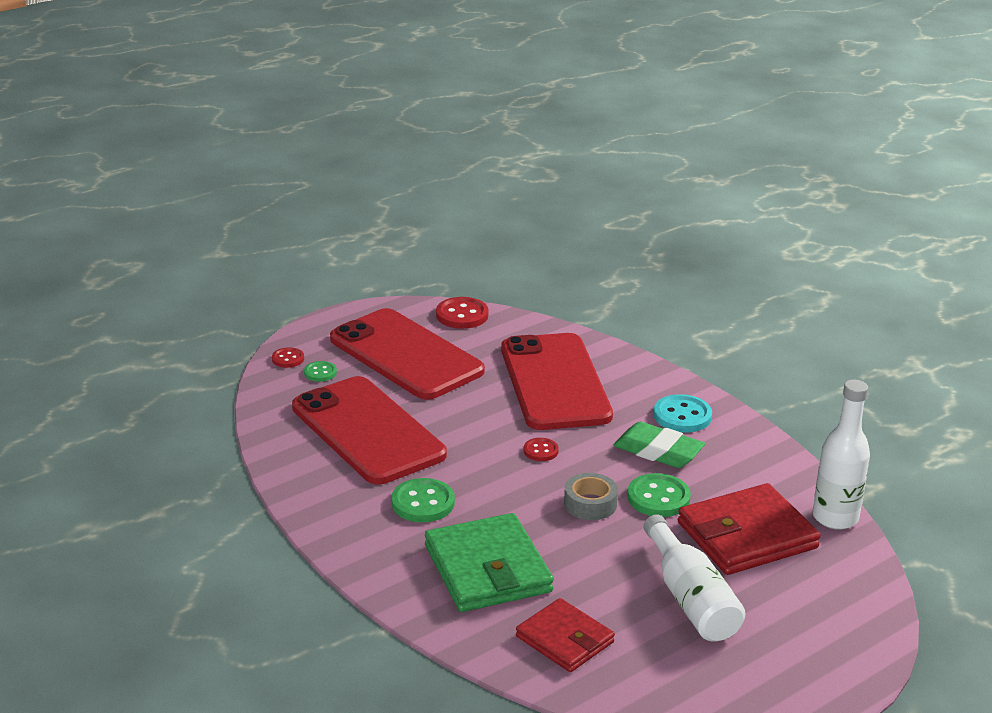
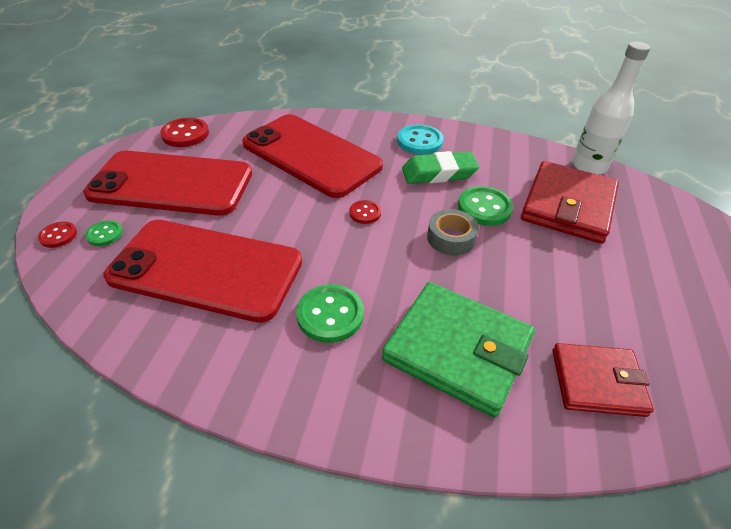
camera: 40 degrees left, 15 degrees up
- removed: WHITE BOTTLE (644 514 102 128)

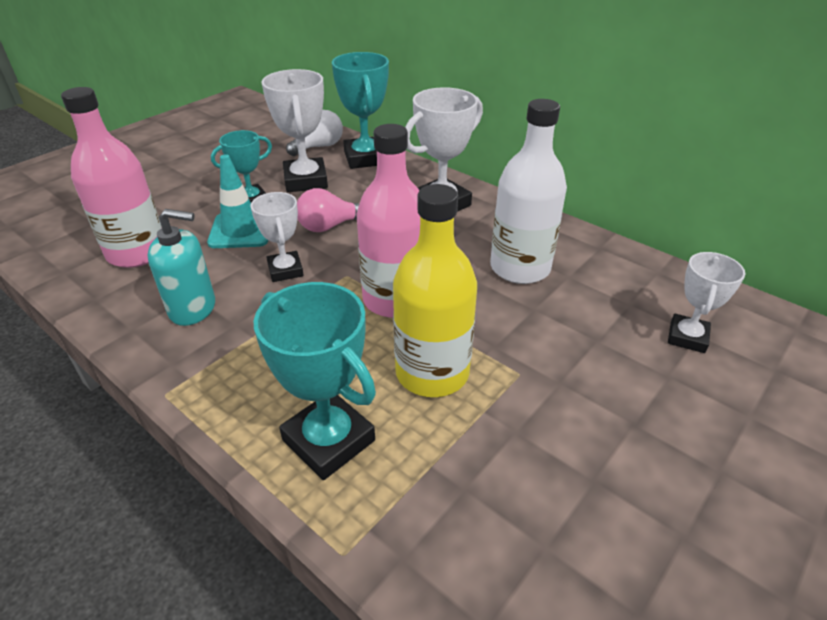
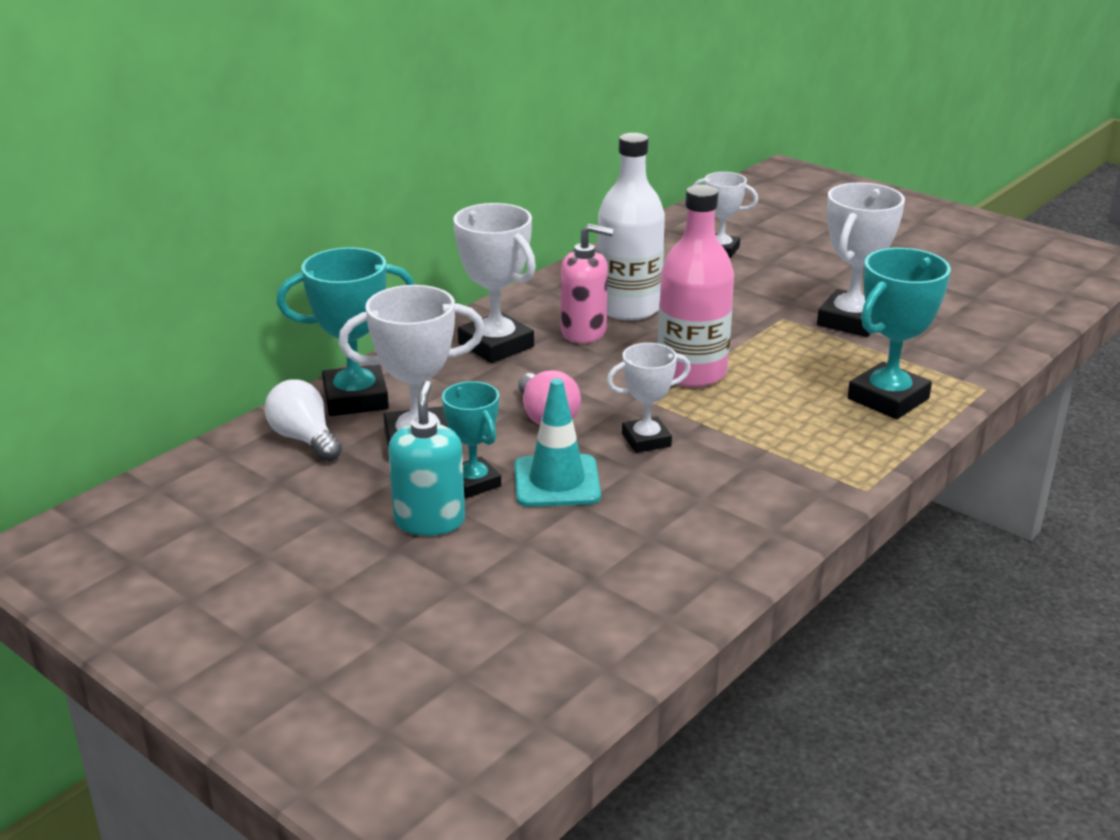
camera: 90 degrees left, 10 degrees down
- removed: PINK BOTTLE (61 87 101 181)
- moved: TURQUOISE SOAP DISPENSER (147 209 68 117) to (388 381 77 155)
- removed: YELLOW BOTTLE (393 184 84 213)
- added: PINK SOAP DISPENSER (561 224 53 119)
- added: WHITE TROPHY (817 183 88 154)

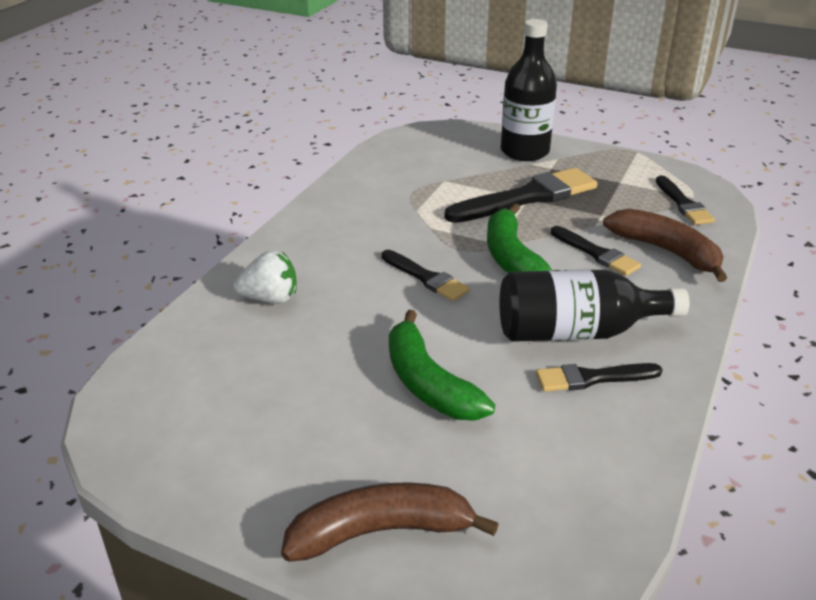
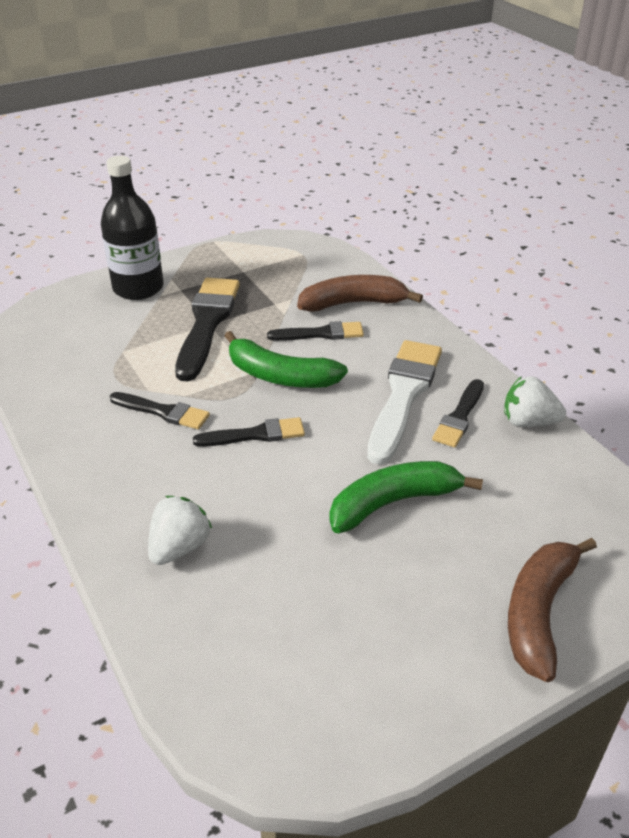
camera: 55 degrees left, 5 degrees up
- turned: GREEN BANANA (389 310 106 111) = (329 461 154 72) 150 degrees clockwise
- replaced: BLACK BOTTLE (499 269 190 73) to WHITE BRUSH (367 340 75 125)
- moved: BLACK BRUSH (656 175 59 50) to (110 392 100 37)
- added: WHITE STRAWBERRY (504 376 62 51)

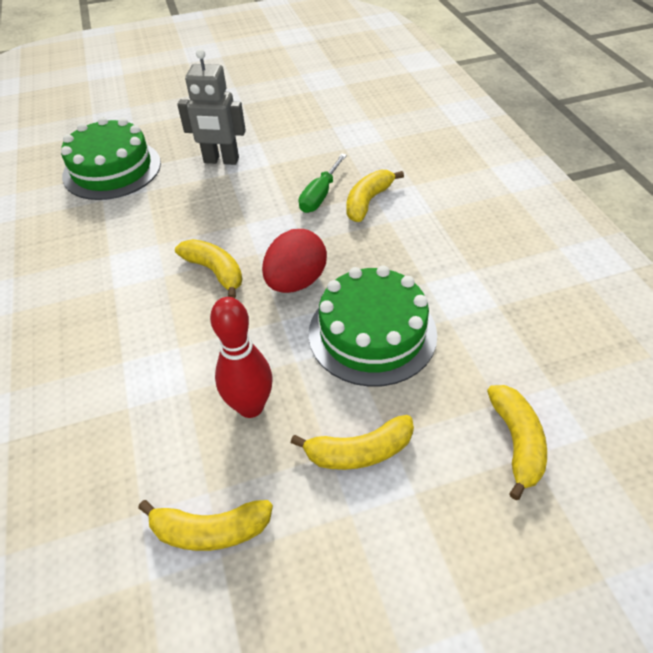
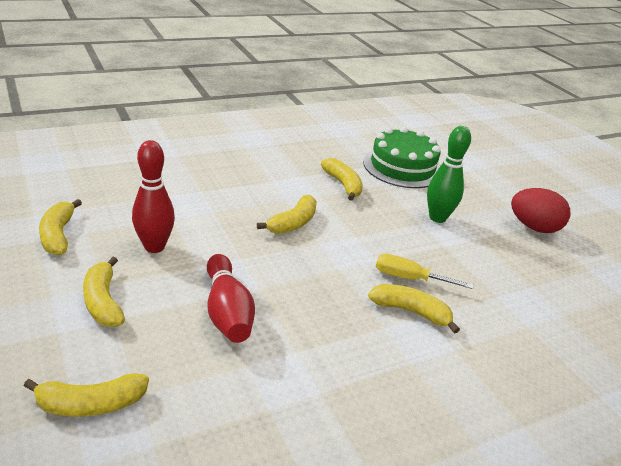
camera: 75 degrees right, 15 degrees down
- replaced: GREY ROBOT (177 49 69 116) to GREEN BOWLING PIN (427 126 44 97)
- moved: RED EGG (262 229 65 64) to (511 188 59 45)
- recoloured: GREEN SCREWDRIVER (299 153 48 60) to YELLOW SCREWDRIVER (376 254 97 35)
- replaced: GREEN CAKE (309 265 128 122) to RED BOWLING PIN (207 254 48 89)
- added: YELLOW BANANA (321 158 42 43)

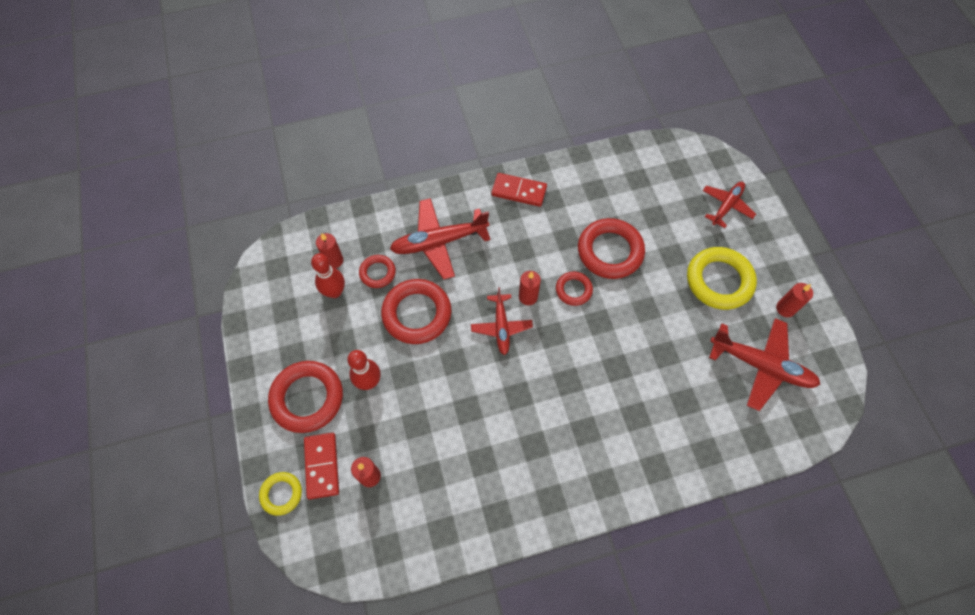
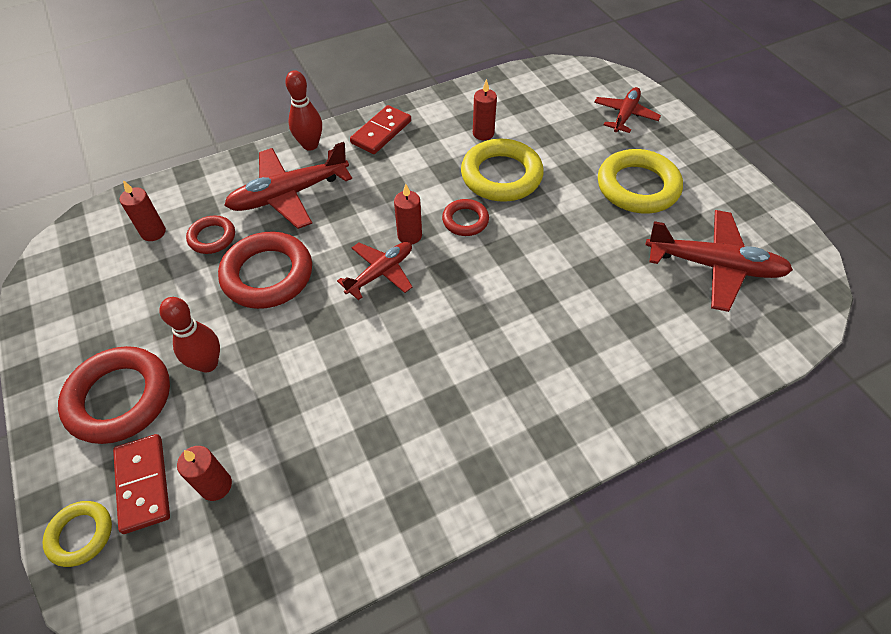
camera: 10 degrees left, 10 degrees down
- moved: RED BOWLING PIN (311 253 34 45) to (285 70 37 81)
- turned: RED PLANE (471 287 62 68) = (337 242 75 58) 120 degrees counterclockwise
- turned: RED DOMINO (491 173 56 34) = (350 105 61 49) 60 degrees counterclockwise
- recoloured: RED RING (578 218 67 61) to YELLOW RING (461 139 83 63)
- moved: RED CANDLE (776 283 37 34) to (473 79 24 61)

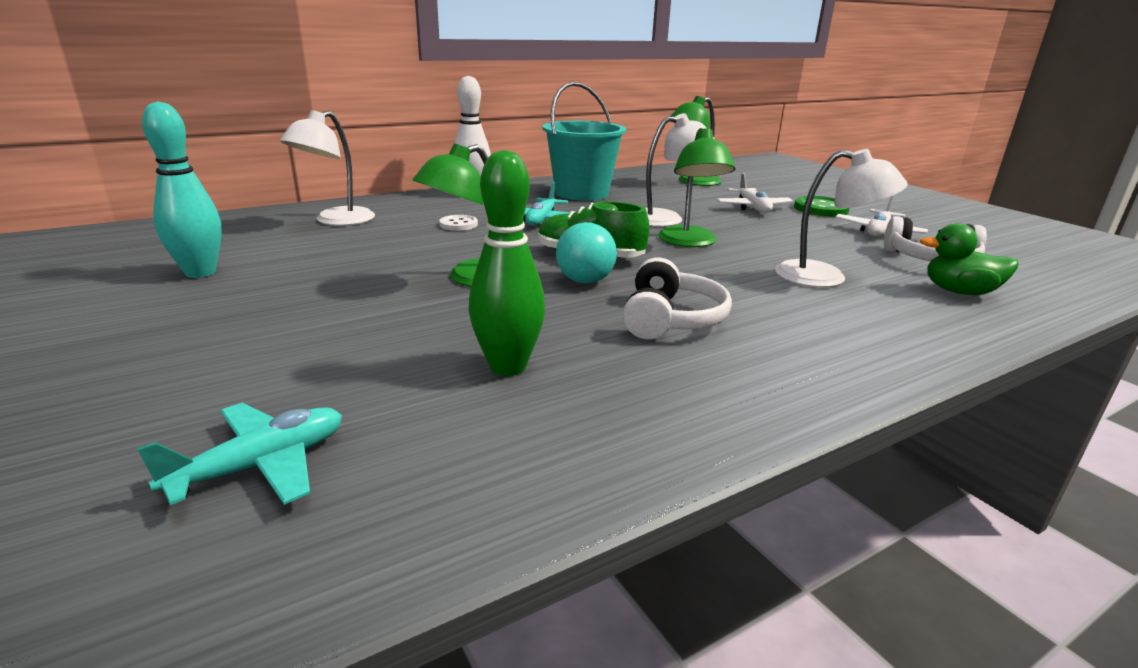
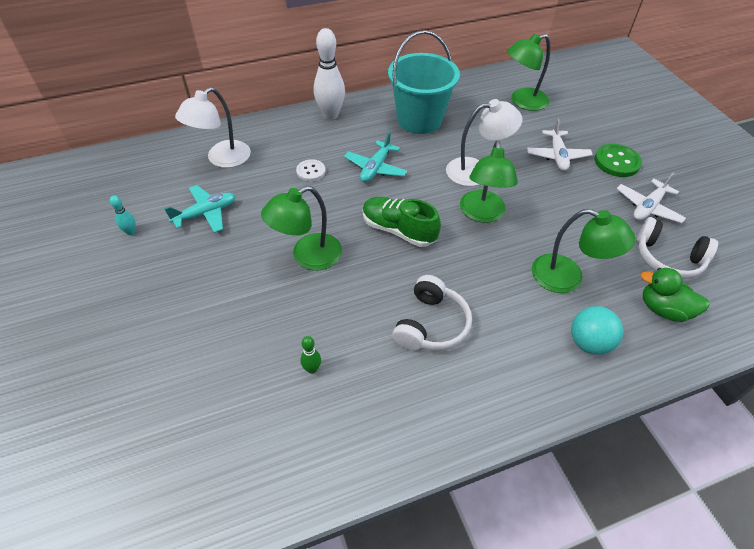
camera: 10 degrees right, 25 degrees up
- moved: TURQUOISE PLANE (137 403 205 102) to (164 185 71 48)
- resized: TURQUOISE BOWLING PIN (142 101 80 177) = (110 196 26 39) x0.45
- resized: GREEN BOWLING PIN (469 150 76 226) = (301 336 20 38) x0.45
- moved: TURQUOISE BALL (556 222 61 62) to (571 306 52 49)
- recoloured: WHITE LAMP (775 149 133 138) to GREEN LAMP (532 209 104 84)

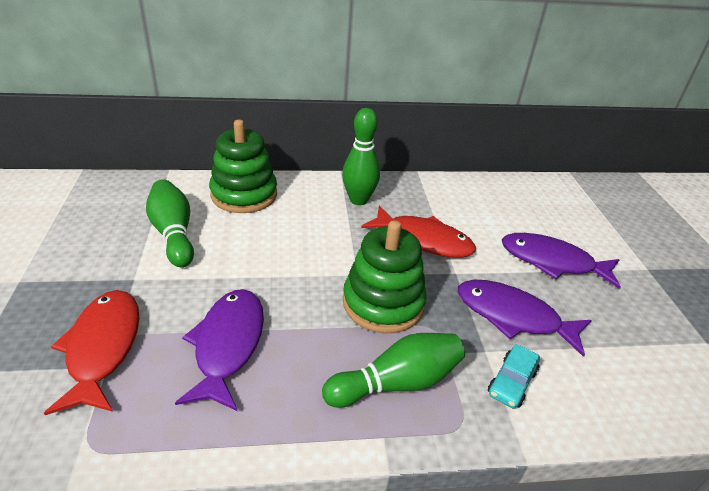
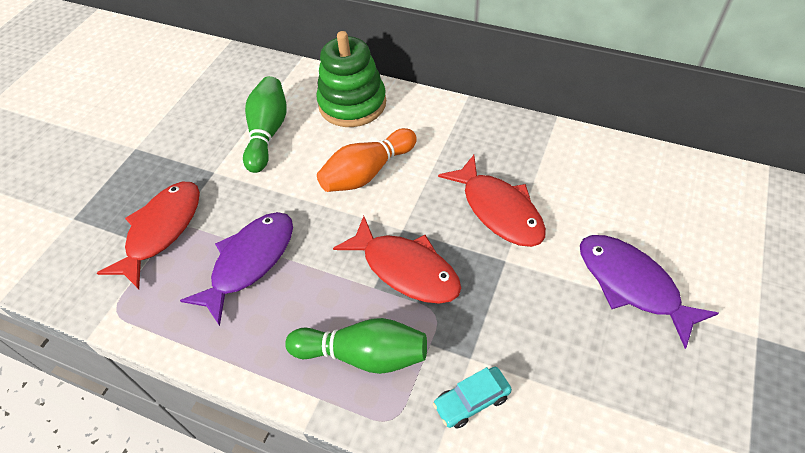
camera: 35 degrees right, 15 degrees up
- removed: GREEN BOWLING PIN (342 108 38 97)
- replaced: GREEN STACKING TOY (343 220 84 113) to RED FISH (333 216 128 88)
- removed: PURPLE FISH (458 280 134 77)
- added: ORANGE BOWLING PIN (317 128 100 64)

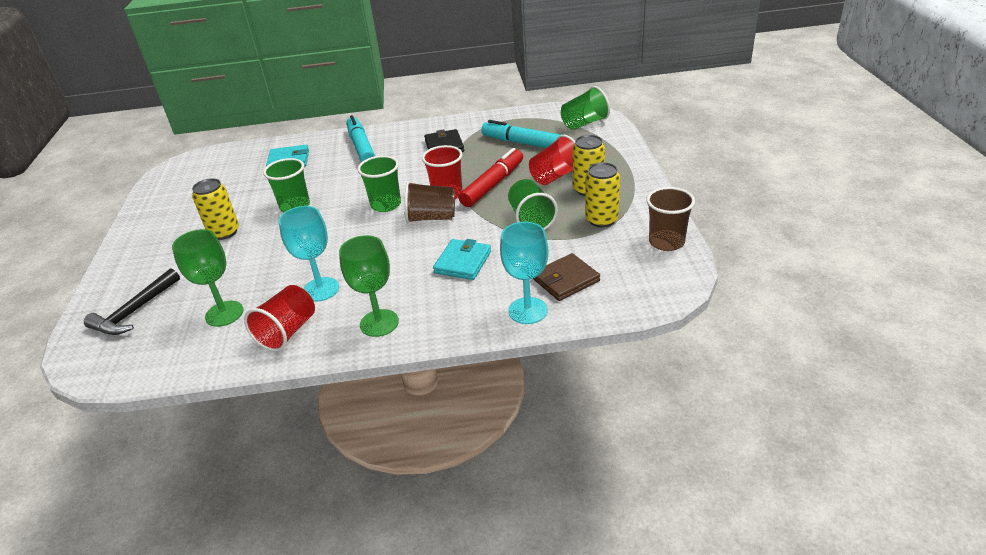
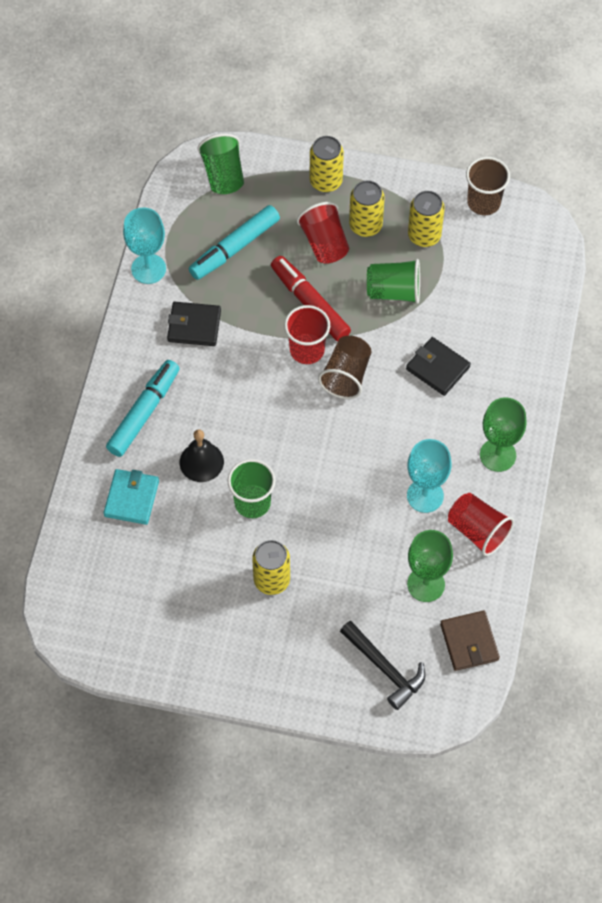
camera: 75 degrees left, 25 degrees up
- turned: TURQUOISE MARKER (347 115 28 47) = (106 360 74 97) 120 degrees clockwise
- removed: GREEN CUP (358 155 43 57)
- recoloured: TURQUOISE WALLET (433 239 58 41) to BLACK WALLET (406 337 65 59)
- moved: TURQUOISE GOBLET (500 222 49 102) to (123 207 43 77)
- moved: BROWN WALLET (533 253 67 48) to (440 610 60 61)
- added: BLACK BELL (179 429 45 53)
- added: YELLOW CAN (310 136 34 56)

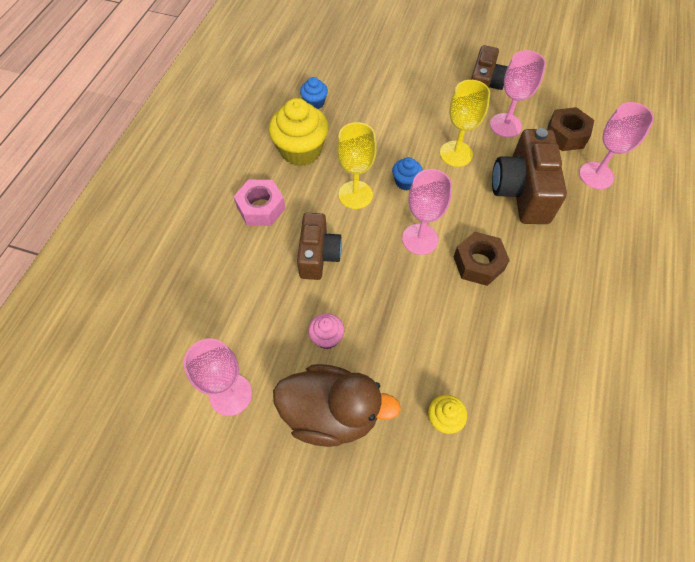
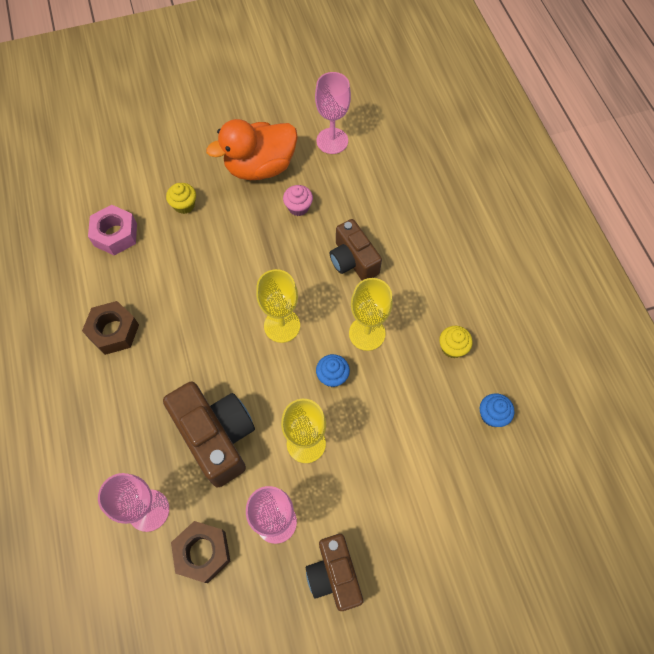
camera: 145 degrees right, 5 degrees up
- moved: PINK NUT (234 180 52 46) to (88 205 49 51)
- resized: YELLOW CUPCAKE (269 98 60 68) = (439 326 34 32) x0.50
- recoloured: BROWN DUCK (273 364 128 83) to ORANGE DUCK (206 119 92 61)
- recoloured: PINK GOBLET (402 169 50 86) to YELLOW GOBLET (256 269 44 74)
- moved: BROWN NUT (454 232 56 54) to (82 301 57 54)

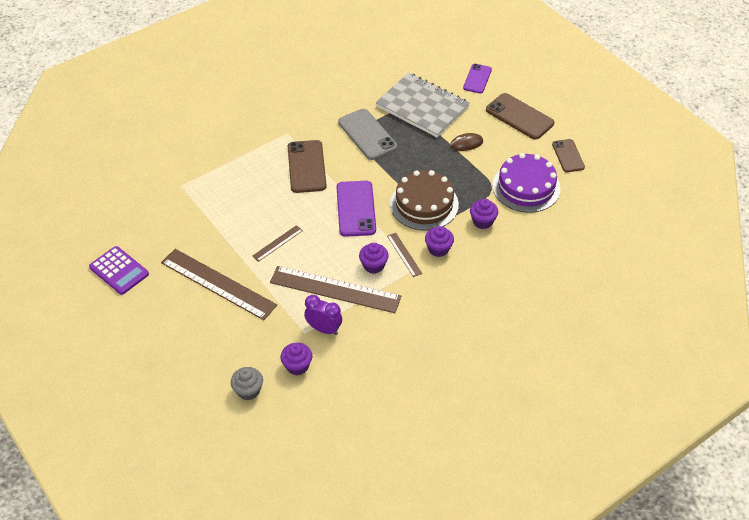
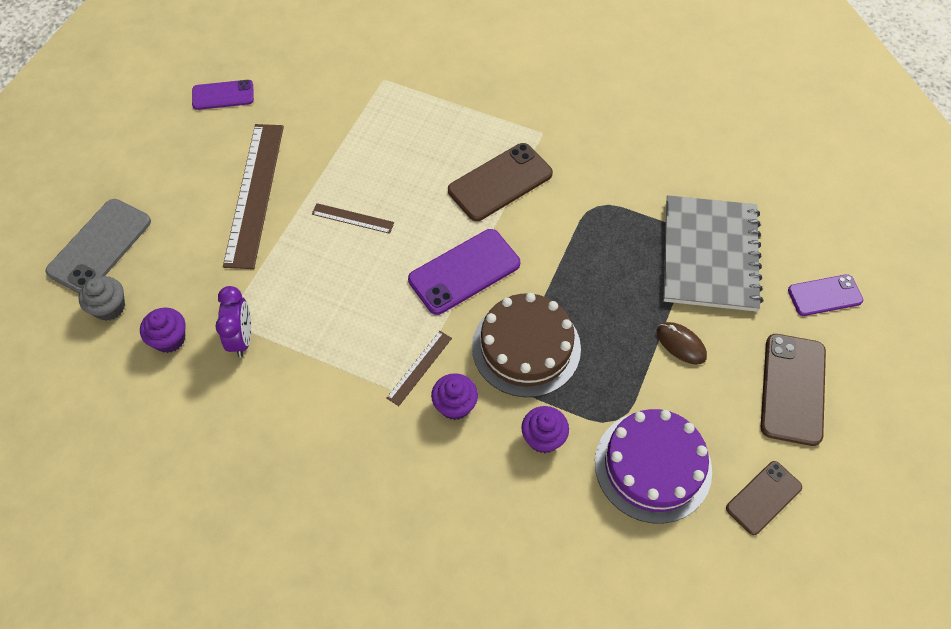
camera: 60 degrees right, 10 degrees up
- replaced: PURPLE CALCULATOR (89 246 60 49) to PURPLE PHONE (192 80 62 30)
- removed: BROWN RULER (270 266 131 47)
- moved: GREY PHONE (338 109 59 51) to (45 199 106 95)
- removed: PURPLE CUPCAKE (359 243 30 31)

